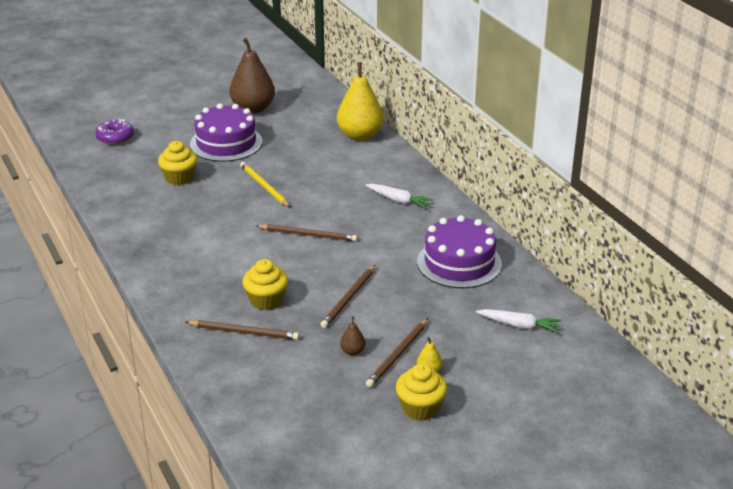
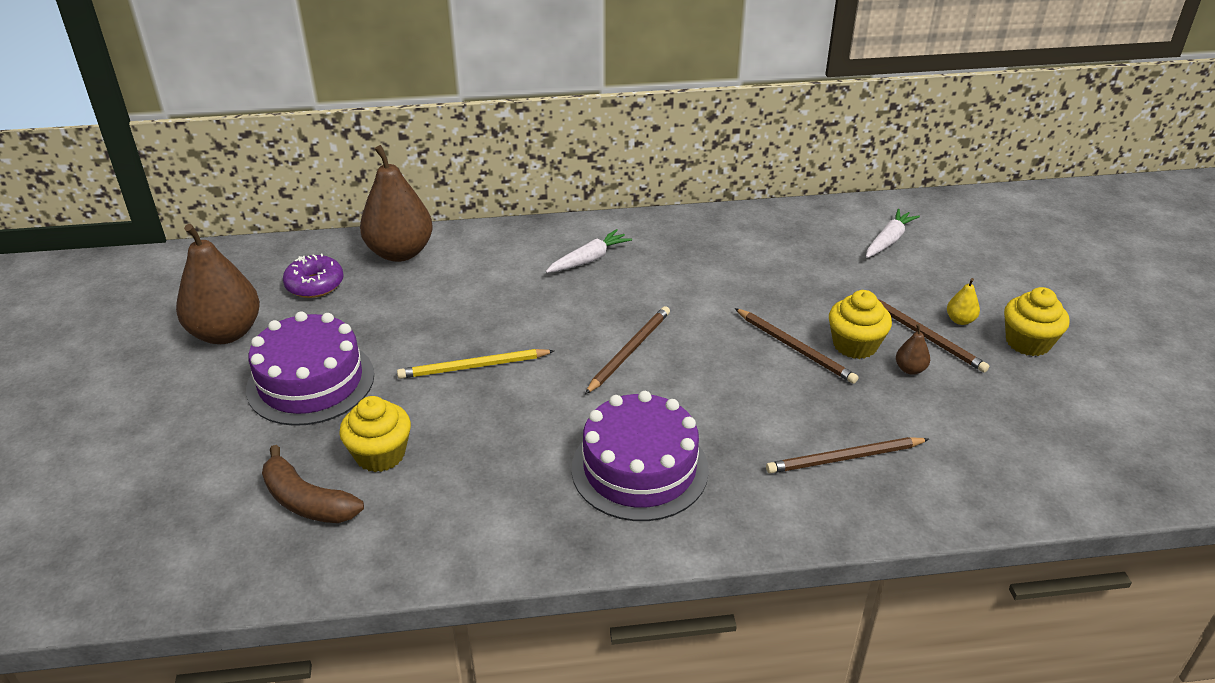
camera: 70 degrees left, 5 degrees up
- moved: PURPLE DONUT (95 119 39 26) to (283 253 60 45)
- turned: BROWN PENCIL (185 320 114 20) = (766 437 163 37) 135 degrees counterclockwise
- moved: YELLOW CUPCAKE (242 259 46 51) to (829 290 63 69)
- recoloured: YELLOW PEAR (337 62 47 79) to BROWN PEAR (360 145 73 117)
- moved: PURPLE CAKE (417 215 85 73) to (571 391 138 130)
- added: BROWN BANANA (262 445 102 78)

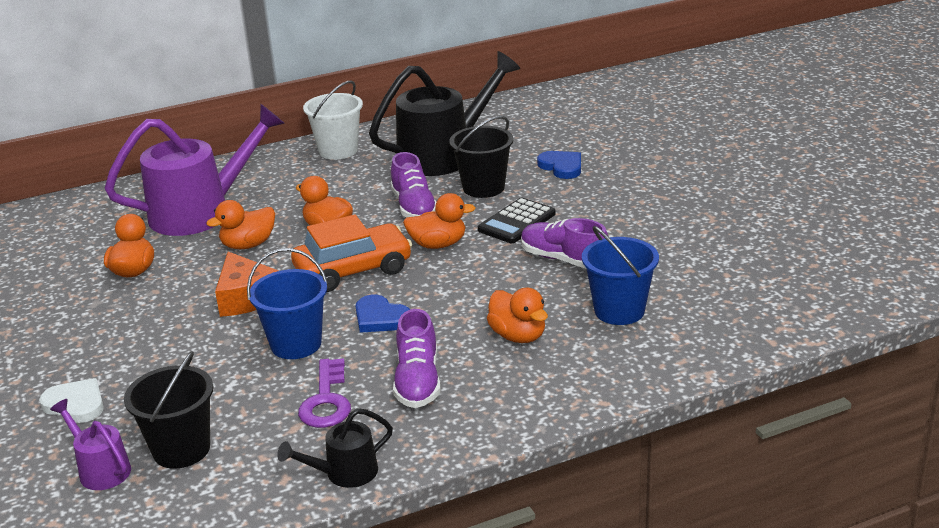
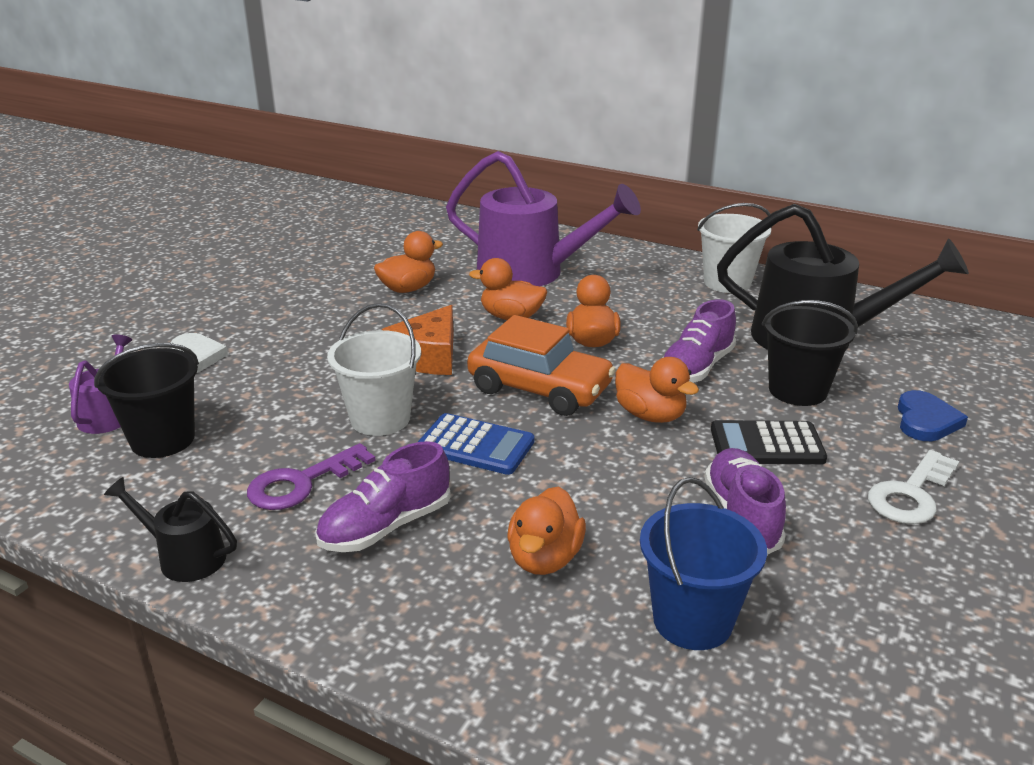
camera: 50 degrees right, 0 degrees up
- recoloured: BLUE BUCKET (247 248 81 111) to WHITE BUCKET (327 303 94 133)
- replaced: BLUE HEART (356 295 54 38) to BLUE CALCULATOR (418 413 117 62)
- added: WHITE KEY (868 450 91 74)

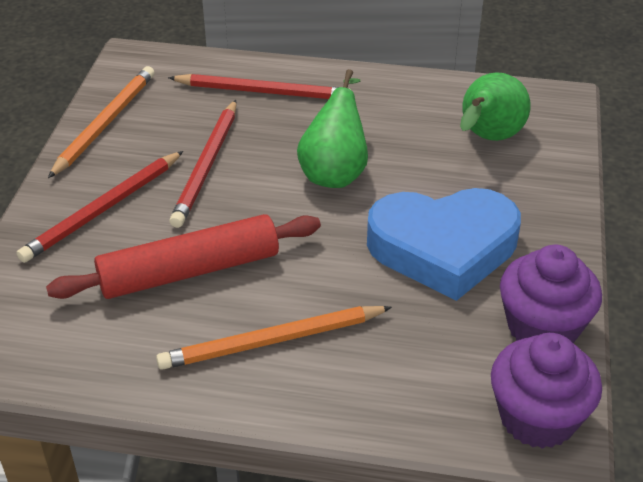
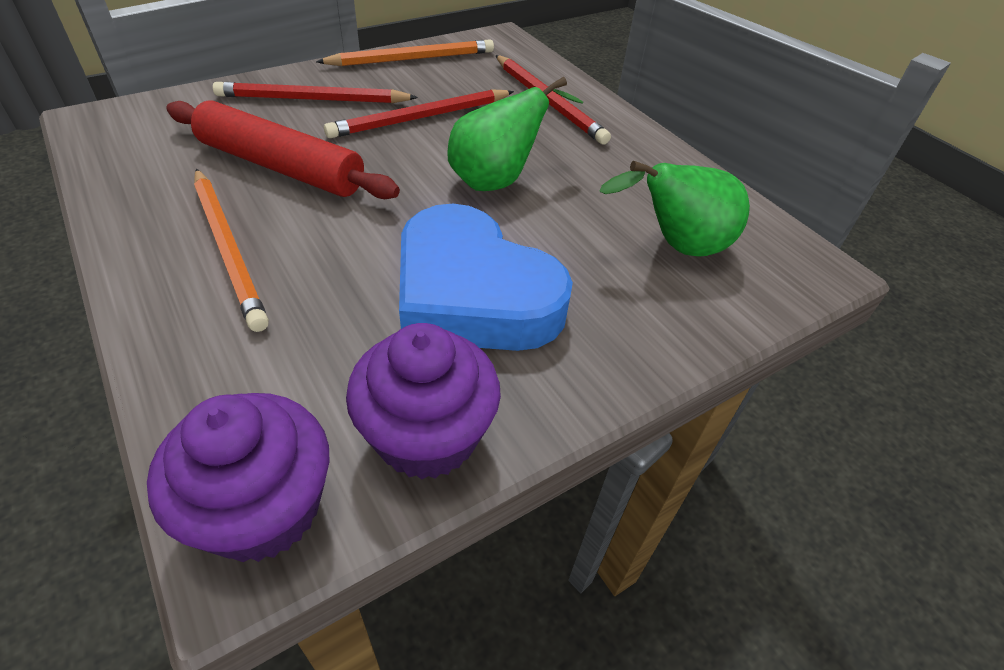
camera: 45 degrees right, 5 degrees up
- turned: ORANGE PENCIL (156 306 236 64) = (194 169 75 163) 150 degrees counterclockwise

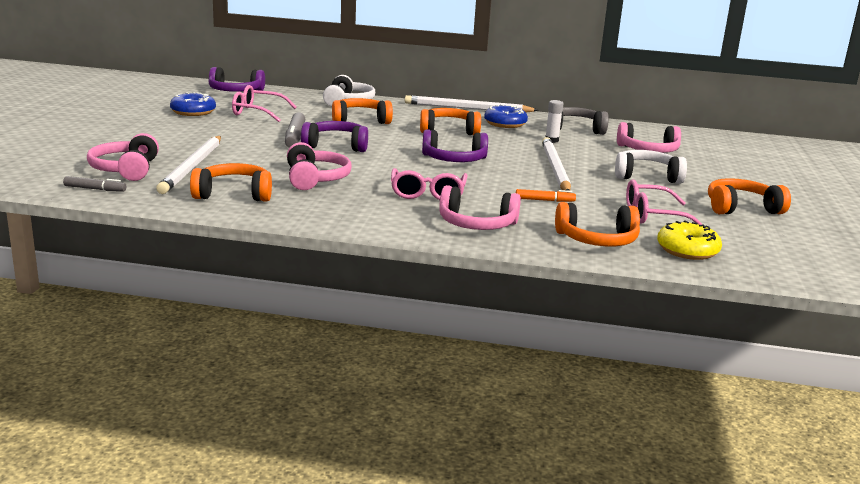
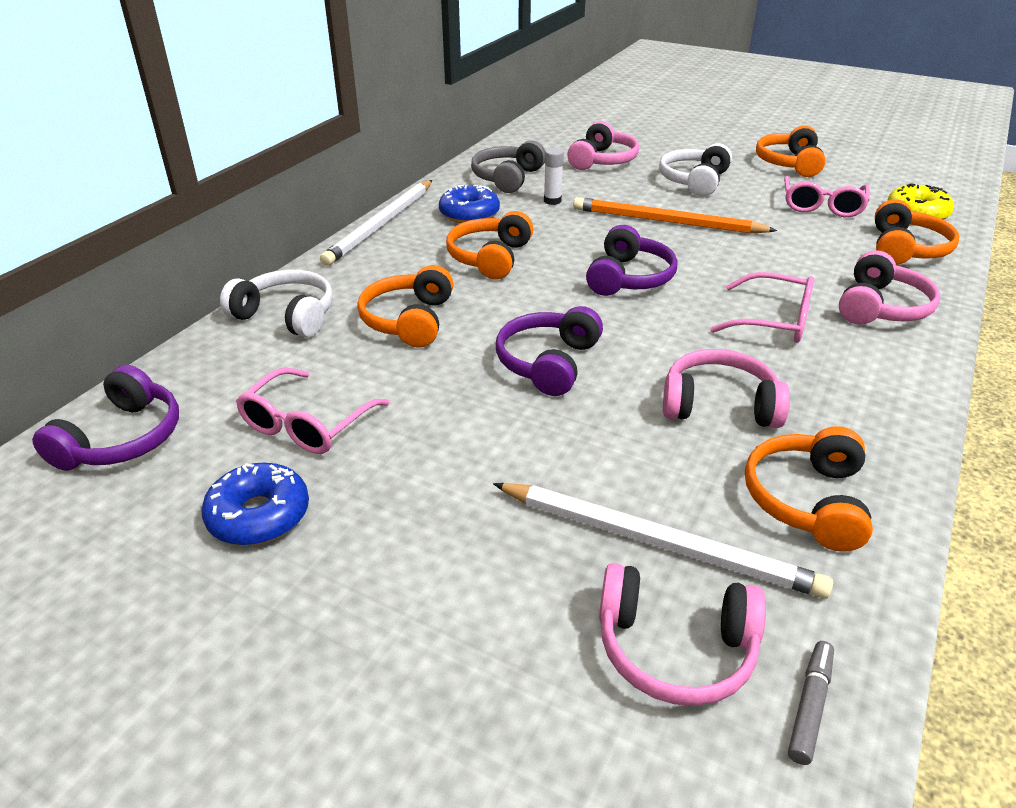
camera: 70 degrees left, 15 degrees up
- removed: GREY MARKER (285 112 20 36)
- removed: ORANGE MARKER (516 189 60 13)
- recoloured: WHITE PENCIL (542 137 29 56) to ORANGE PENCIL (573 197 204 37)

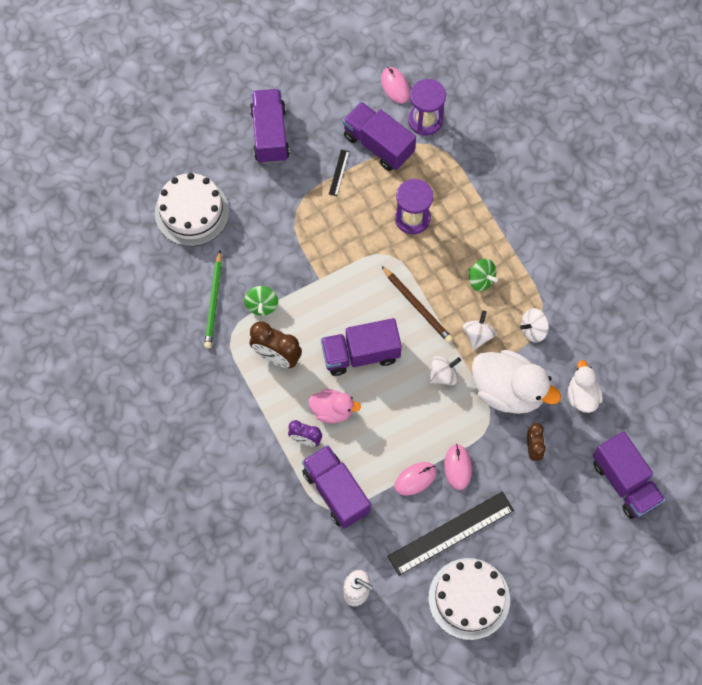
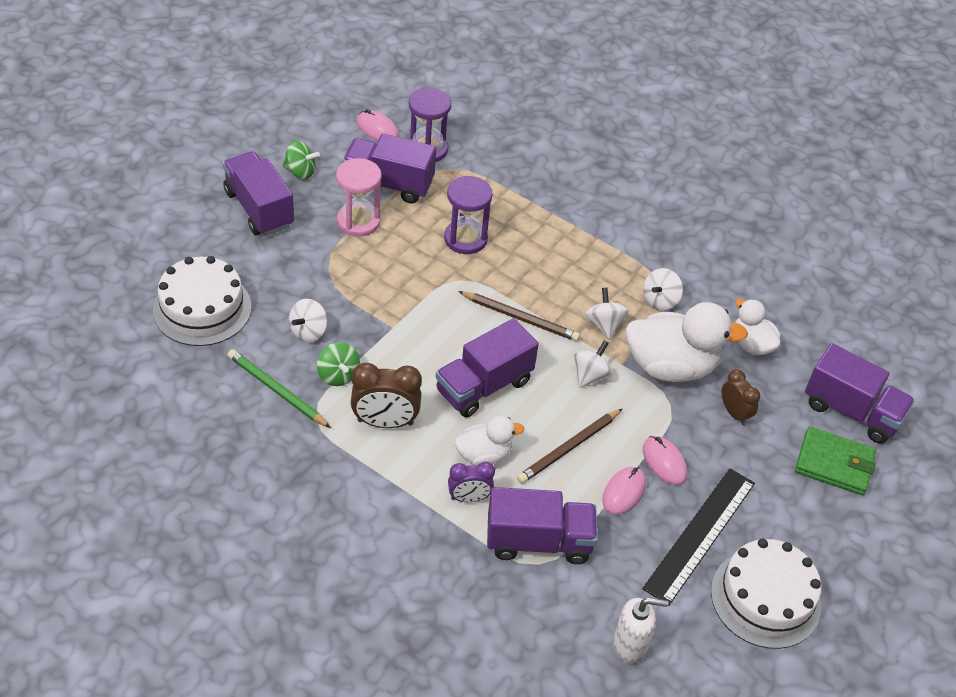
camera: 30 degrees left, 20 degrees down
- turned: GREEN PENCIL (204 251 18 98) = (228 349 103 79) 150 degrees clockwise
- turned: PURPLE TRUCK (302 445 69 84) = (487 487 110 77) 150 degrees clockwise
- recoloured: PINK DUCK (308 389 53 34) to WHITE DUCK (455 416 69 49)
- replaced: BLACK RULER (329 150 20 46) to PINK HOURGLASS (336 158 45 79)
- moved: GREEN SPINNING TOP (468 259 30 32) to (282 141 38 38)
- added: WHITE SPINNING TOP (289 299 38 43)
- added: BROWN PENCIL (517 408 106 76)
- added: GREEN WALLET (795 427 81 68)

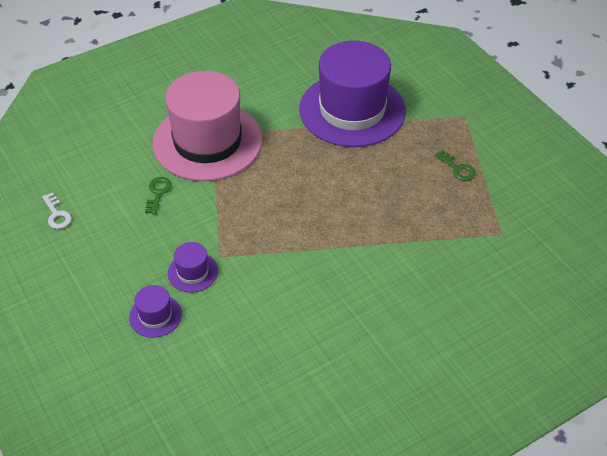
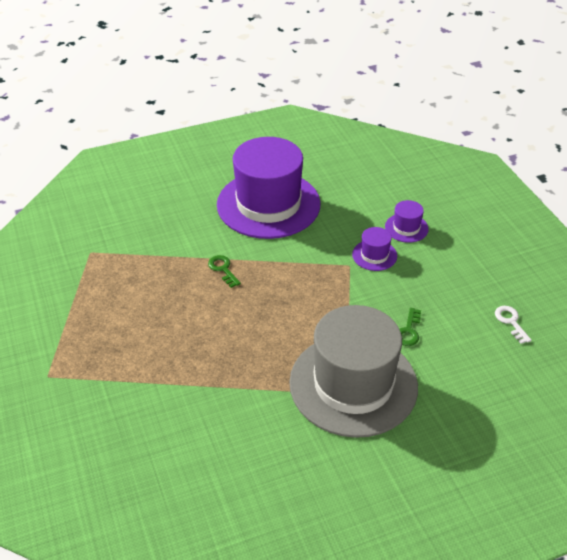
camera: 170 degrees left, 5 degrees down
- recoloured: PINK HAT (152 71 111 110) to GREY HAT (289 305 129 133)
- moved: PURPLE HAT (299 41 107 106) to (217 137 104 102)
- moved: GREEN KEY (435 150 41 31) to (208 255 33 33)

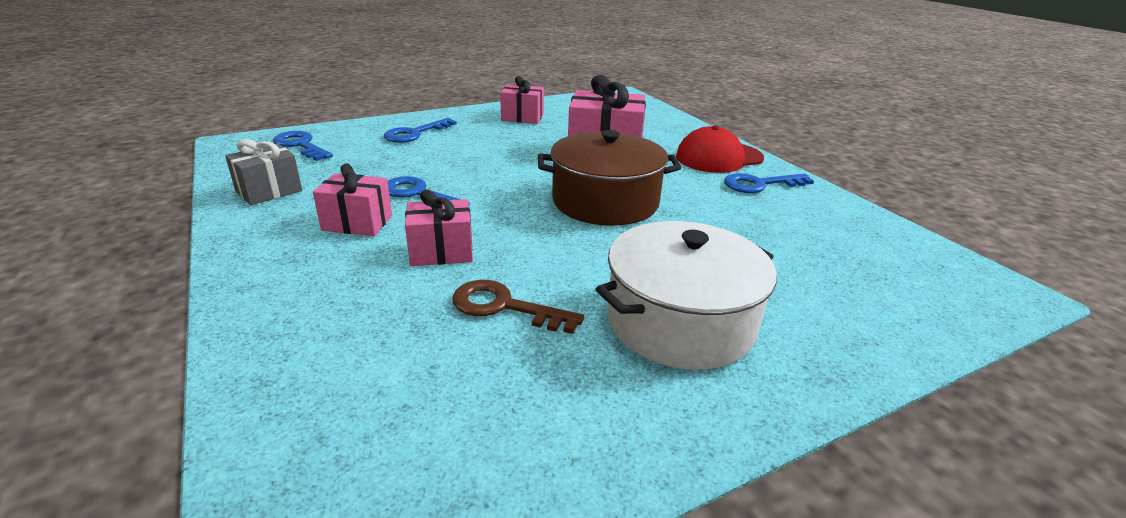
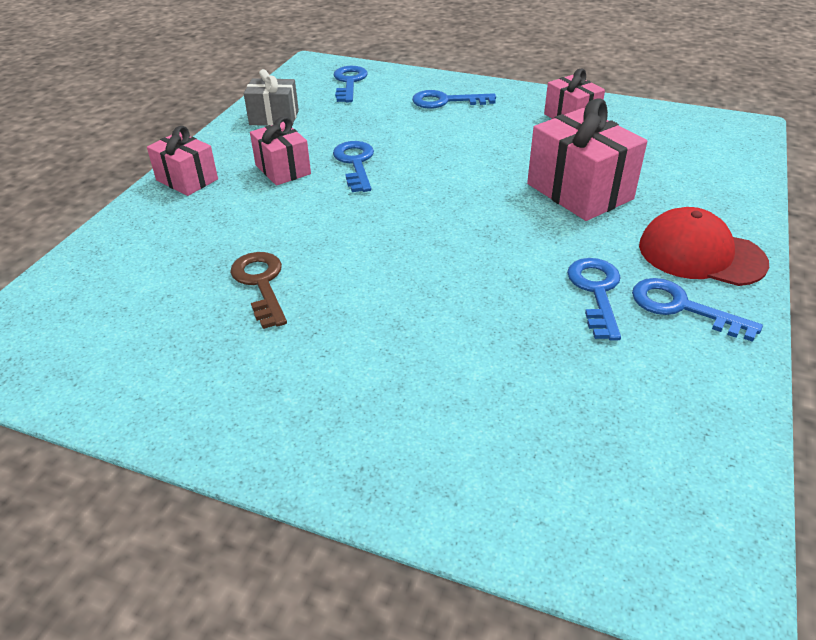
camera: 50 degrees right, 10 degrees up
- moved: PINK GIFT (405 189 68 77) to (147 126 71 70)
- removed: BROWN POT (538 130 143 96)
- removed: WHITE POT (596 221 181 149)
- added: BLUE KEY (567 258 54 83)

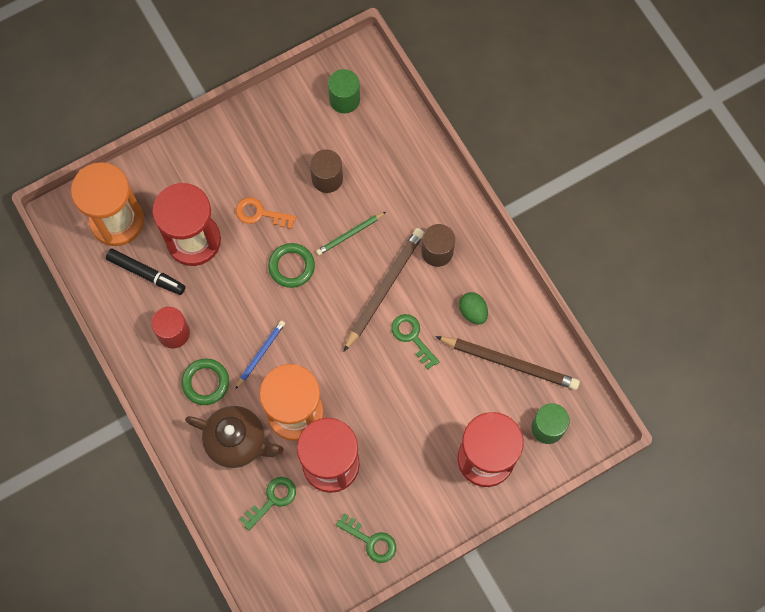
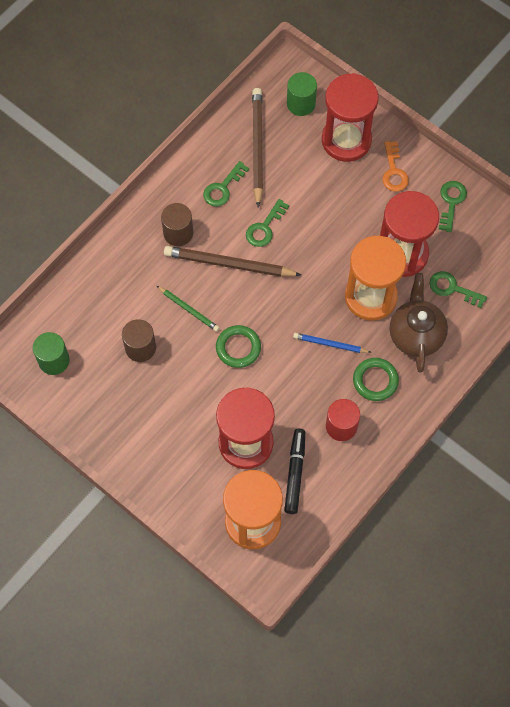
camera: 110 degrees left, 5 degrees down
- moved: ORANGE KEY (236 197 60 32) to (382 141 27 51)
- replaced: GREEN EGG (459 292 29 32) to GREEN KEY (203 161 46 45)

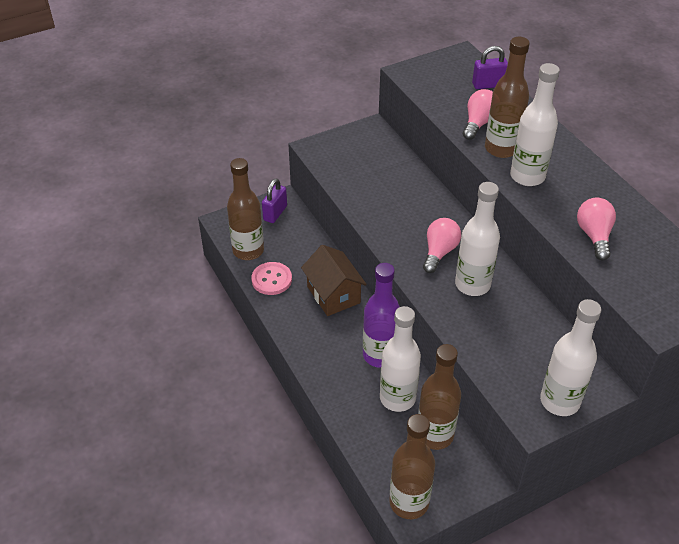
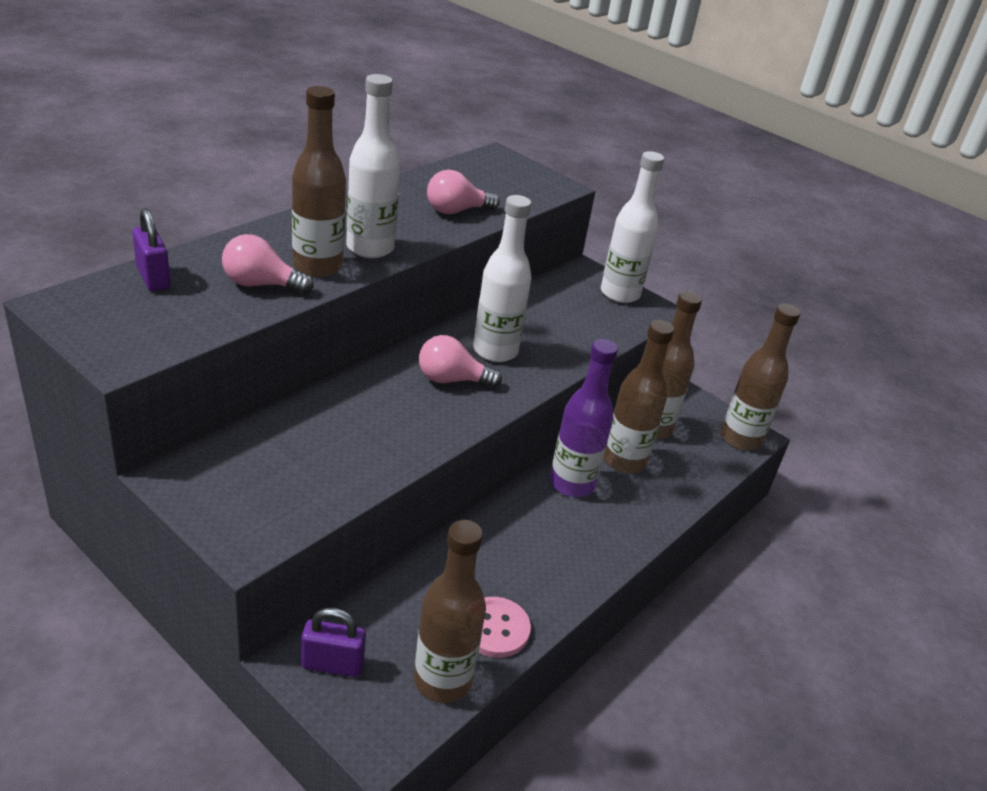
camera: 115 degrees left, 10 degrees down
- removed: BROWN HOUSE (301 245 66 71)
- recoloured: WHITE BOTTLE (380 306 41 106) to BROWN BOTTLE (604 320 70 154)

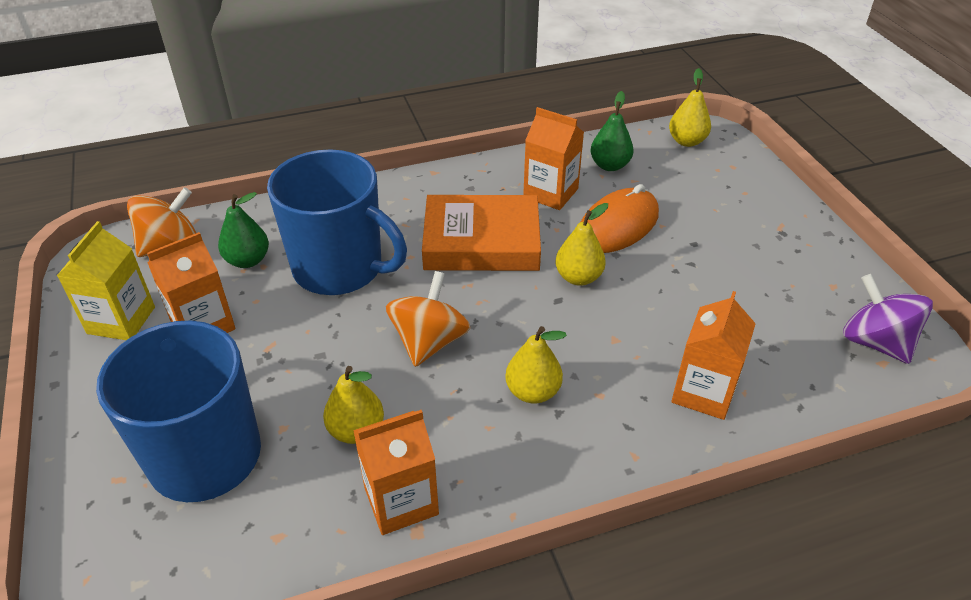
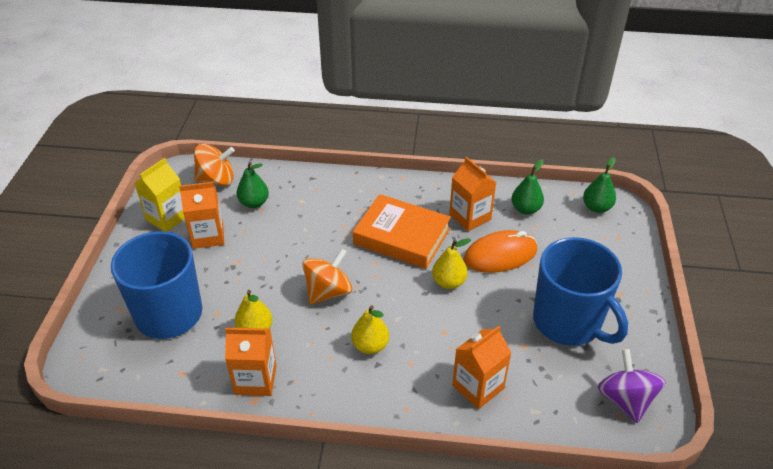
camera: 25 degrees right, 0 degrees up
- moved: BLUE MUG (267 149 140 146) to (533 237 95 109)
- recoloured: YELLOW PEAR (669 68 42 79) to GREEN PEAR (583 157 33 56)

